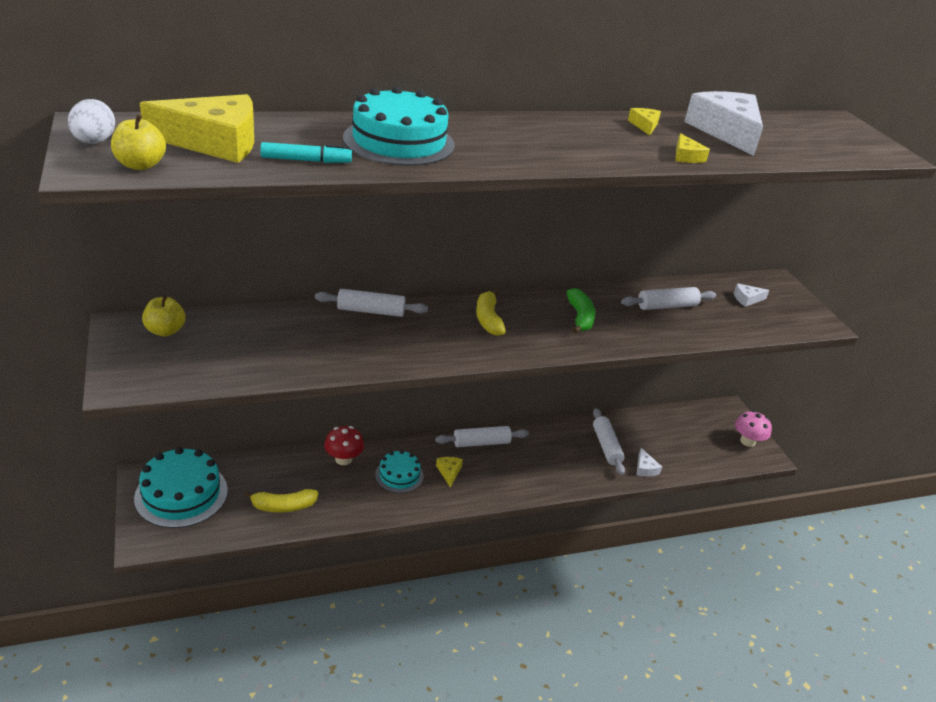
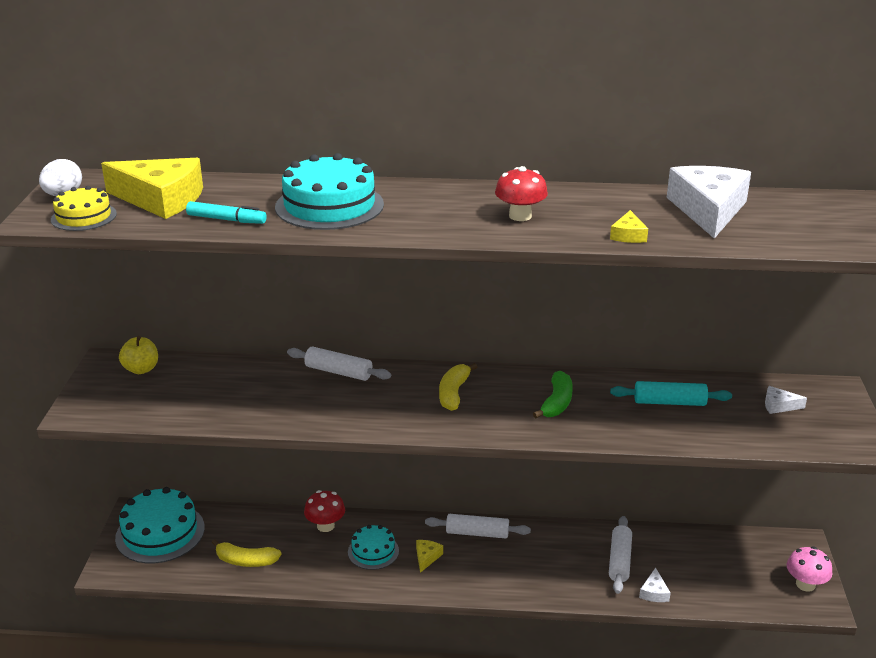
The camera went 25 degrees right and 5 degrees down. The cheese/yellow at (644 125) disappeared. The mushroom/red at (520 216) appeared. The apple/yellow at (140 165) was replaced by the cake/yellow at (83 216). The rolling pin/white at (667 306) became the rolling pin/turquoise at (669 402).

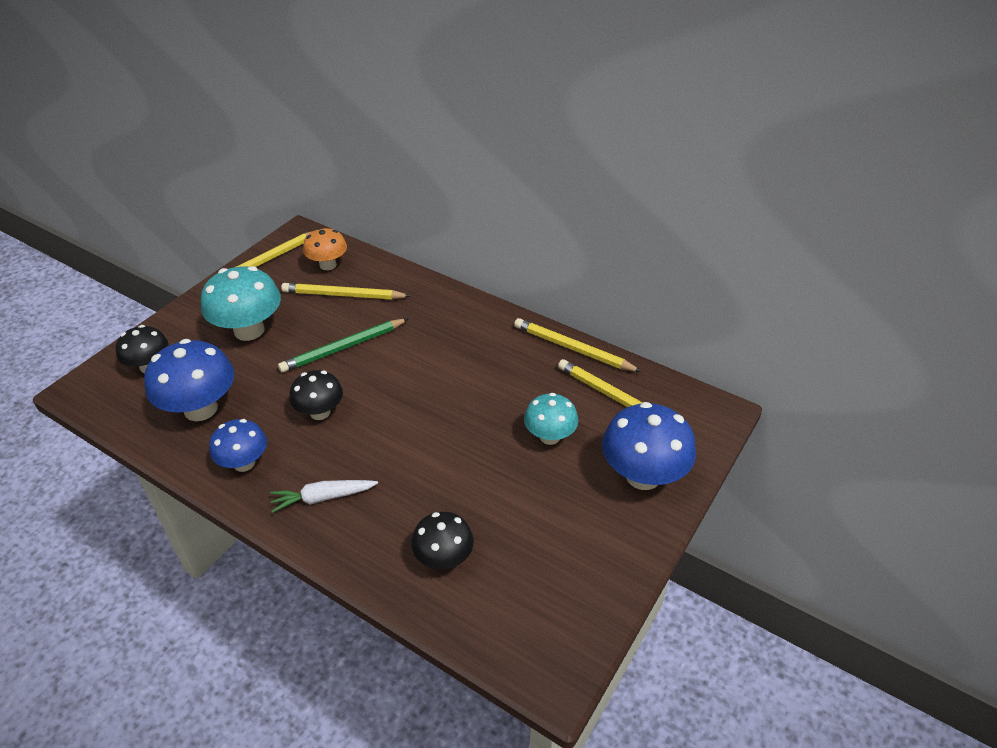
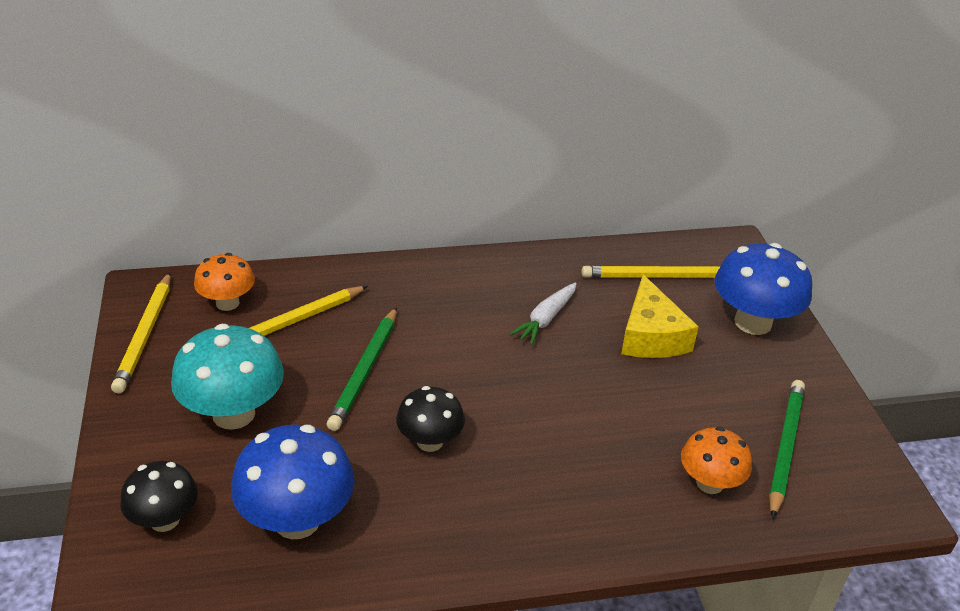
The camera went 45 degrees left and 5 degrees down. The mushroom/blue at (244 463) disappeared. The pencil/yellow at (573 348) disappeared. The pencil/green at (785 448) appeared. The carrot/white moved from (323 498) to (545 319). The mushroom/turquoise at (549 436) was replaced by the cheese/yellow at (651 336). The mushroom/black at (444 558) became the mushroom/orange at (709 483).

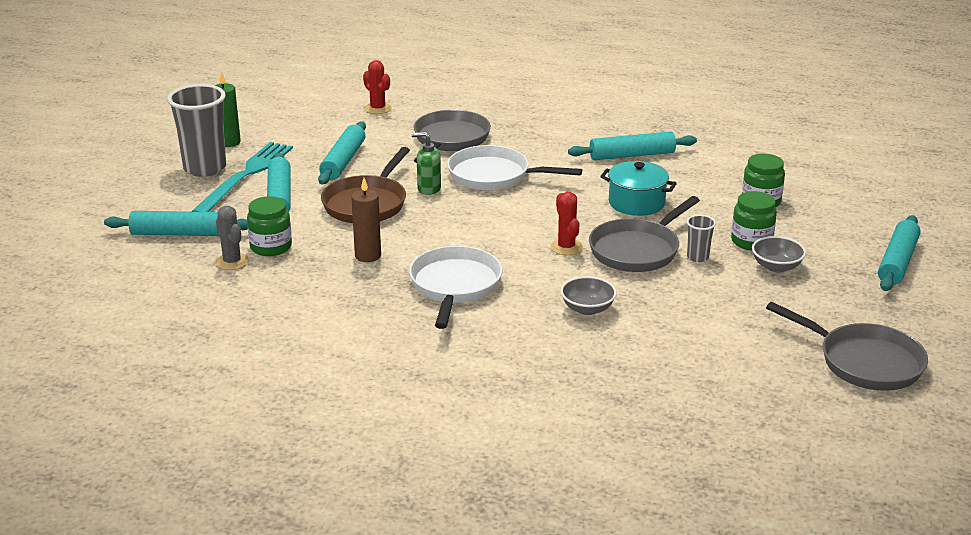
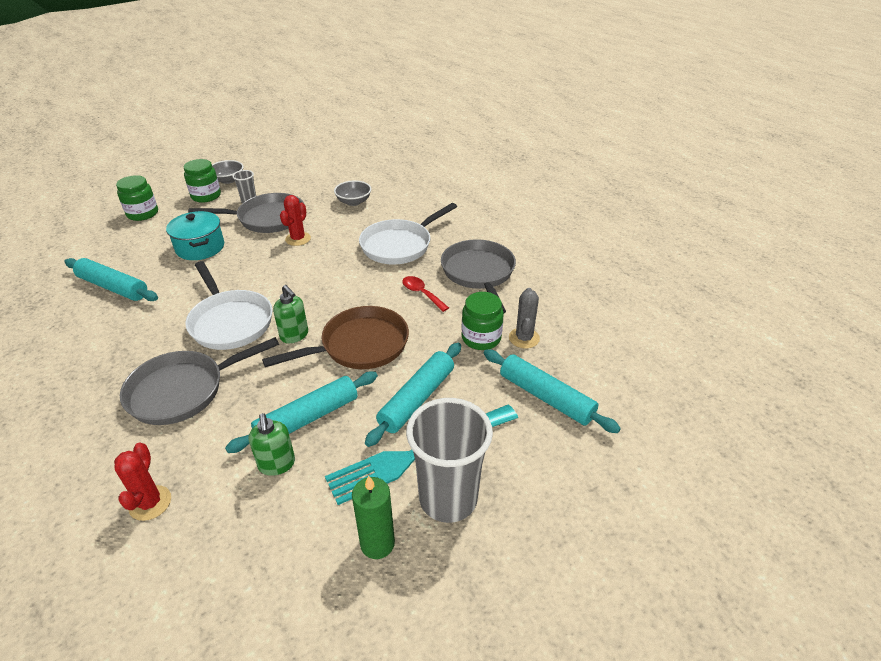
The camera went 140 degrees left and 10 degrees up. The rolling pin/turquoise at (898 262) disappeared. The soap dispenser/green at (277 464) appeared. The pan/grey moved from (864 362) to (479 273). The candle/brown at (368 256) was replaced by the spoon/red at (421 293).

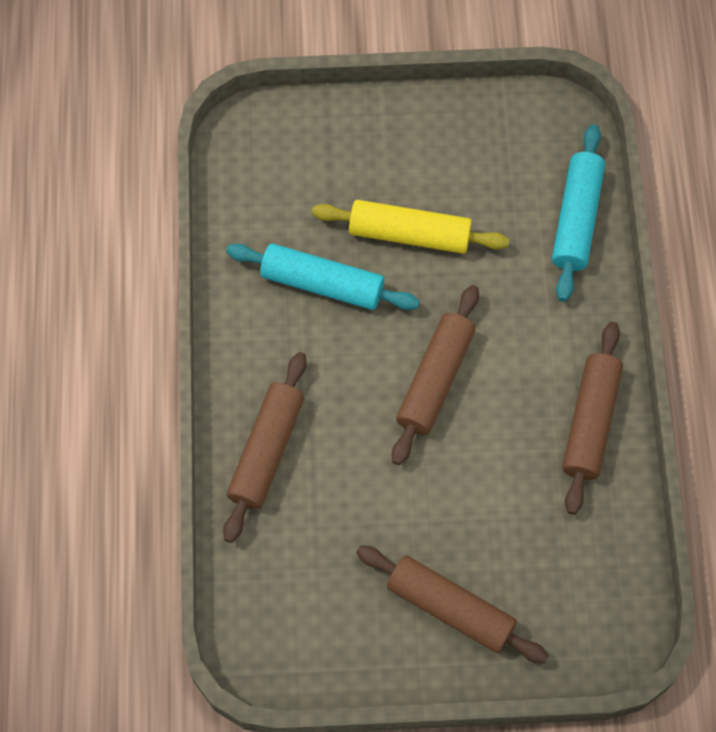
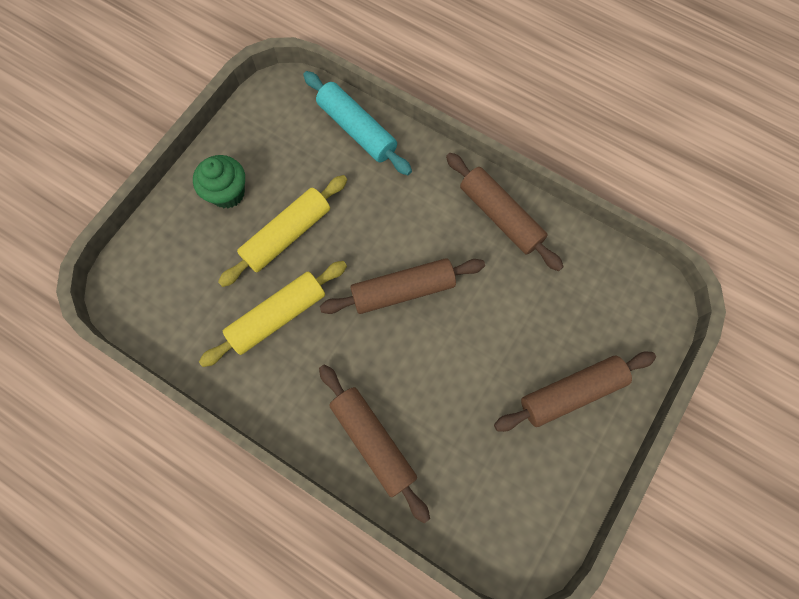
The camera went 55 degrees left and 5 degrees up. The cupcake/green at (227 193) appeared. The rolling pin/turquoise at (322 284) became the rolling pin/yellow at (277 316). The rolling pin/brown at (435 379) turned 75 degrees counterclockwise.

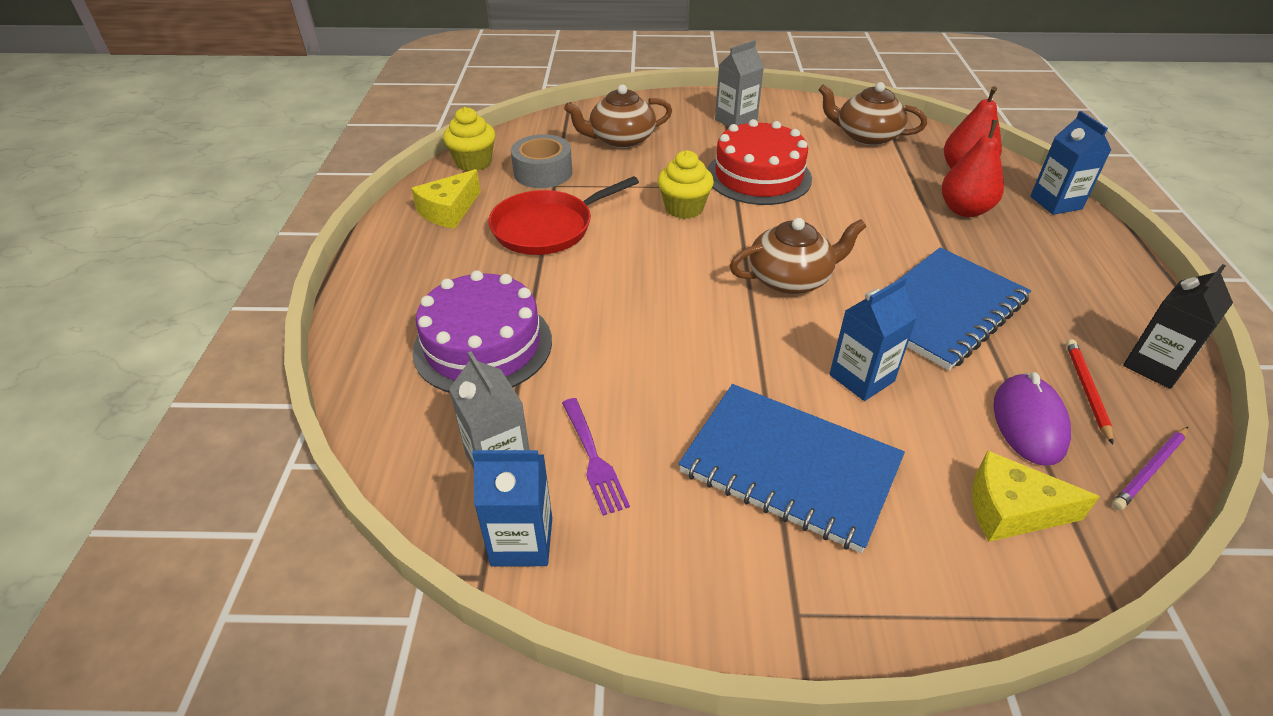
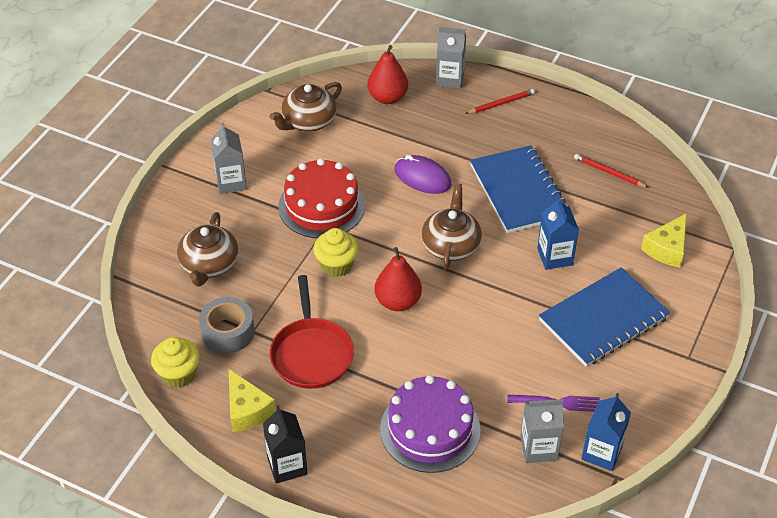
The camera went 65 degrees left and 5 degrees up. The pencil/purple at (1149 470) disappeared. The pencil/red at (501 103) appeared. The pear/red moved from (964 210) to (398 302). The mouse/purple moved from (1029 422) to (422 177). The carton/black moved from (1154 366) to (287 466). The carton/blue at (1055 203) became the carton/grey at (450 79).

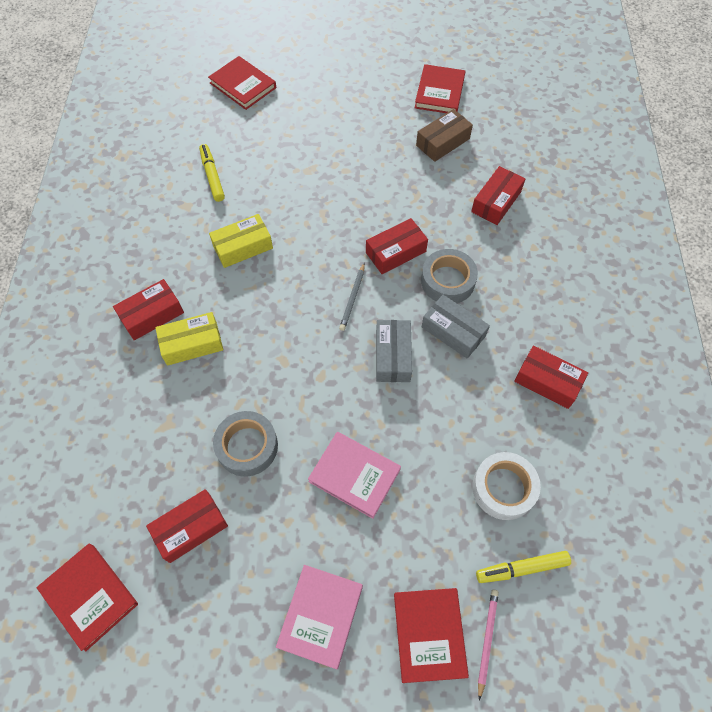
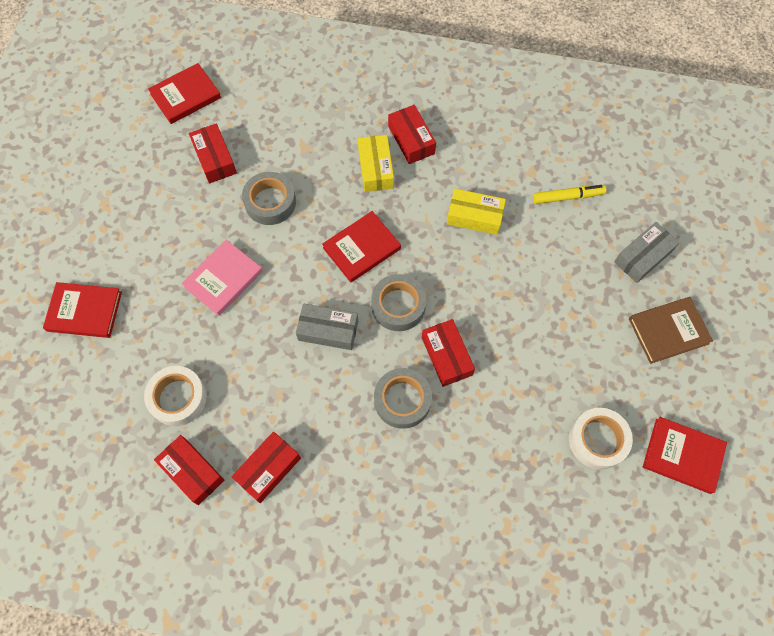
The camera went 100 degrees right and 5 degrees up. The book/pink at (320 616) disappeared. The marker/yellow at (521 568) disappeared. The pencil/pink at (487 641) disappeared. The book/brown at (668 331) appeared. The book/red moved from (243 85) to (361 248). The box/grey moved from (453 331) to (643 257). The box/red moved from (496 202) to (192 471). The pencil/grey at (352 298) was replaced by the tape/grey at (398 306). The box/brown at (443 142) was replaced by the tape/white at (597 440). The box/yellow at (243 247) turned 60 degrees counterclockwise.

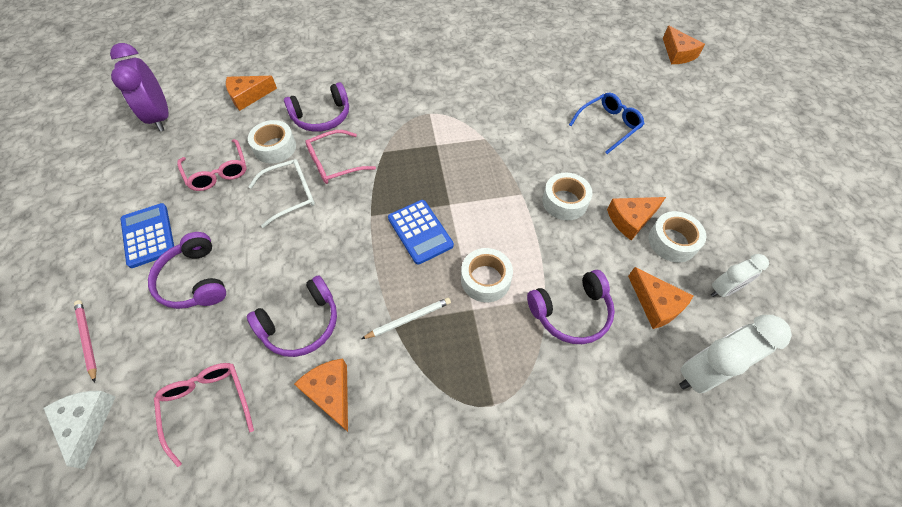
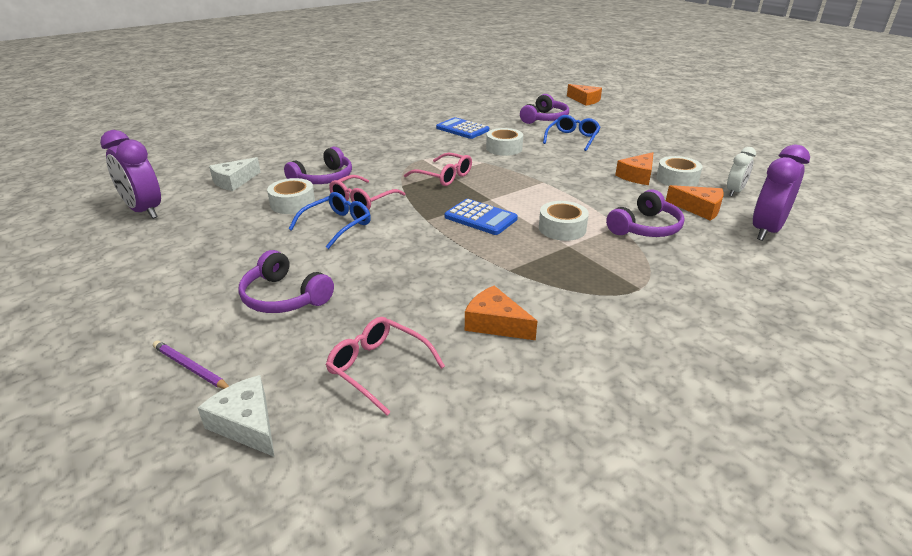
The camera went 25 degrees left and 25 degrees down. The pencil/white at (408 319) disappeared. The calculator/blue moved from (148 235) to (462 129). The glasses/pink moved from (218 172) to (443 176). The headphones/purple moved from (301 324) to (545 118). The tape/white moved from (564 202) to (504 148). The pencil/pink at (87 339) became the pencil/purple at (191 368). The cheese/orange at (248 96) became the cheese/white at (234 181). The glasses/white at (290 195) became the glasses/blue at (336 226). The clock/white at (703 372) became the clock/purple at (766 230).

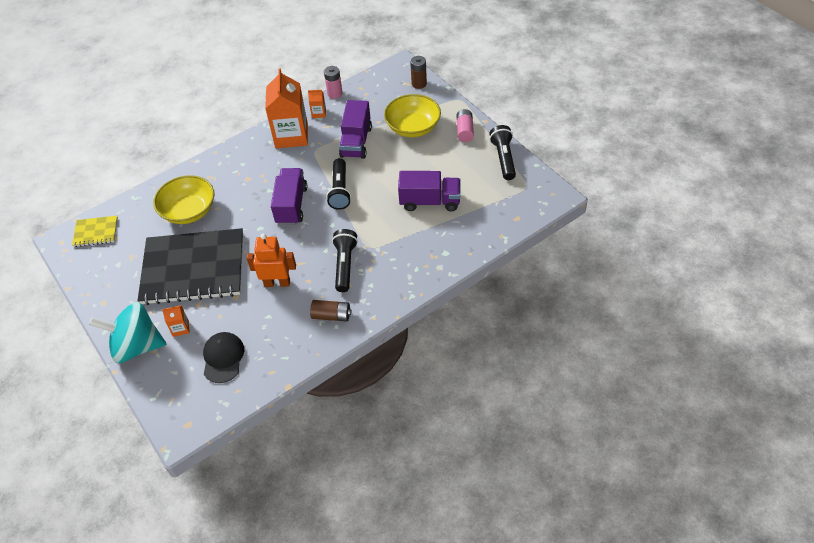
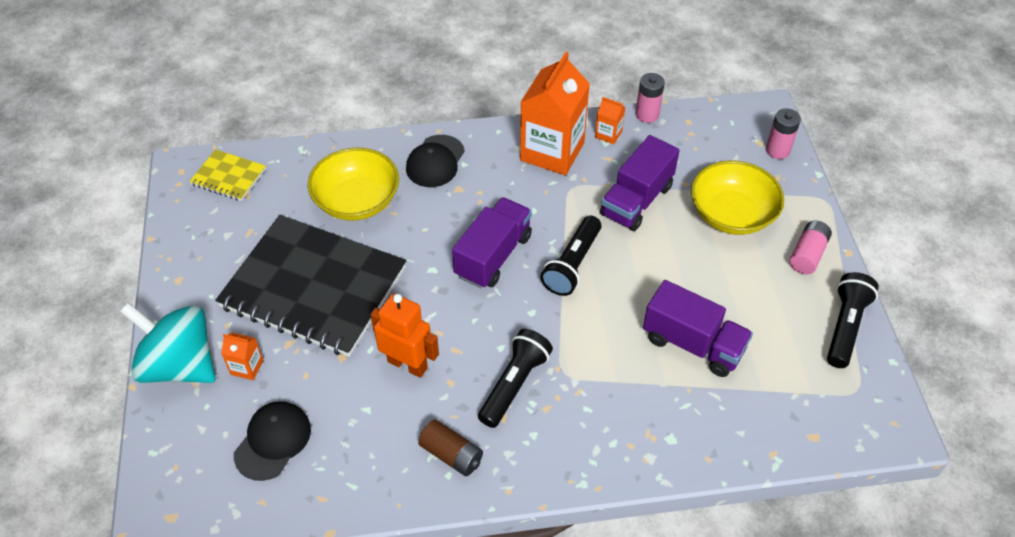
The camera went 25 degrees right and 0 degrees up. The cap/black at (435 161) appeared. The battery/brown at (419 84) became the battery/pink at (777 150).

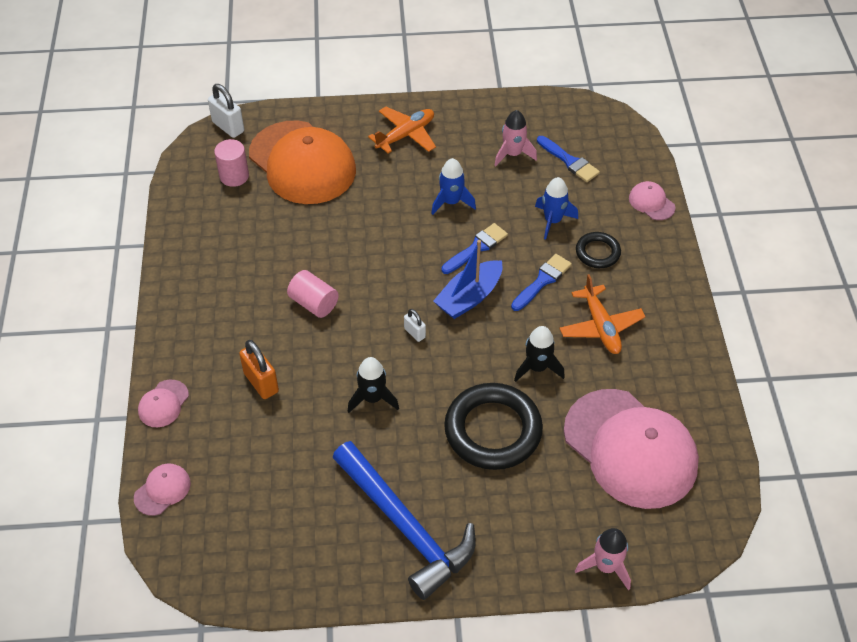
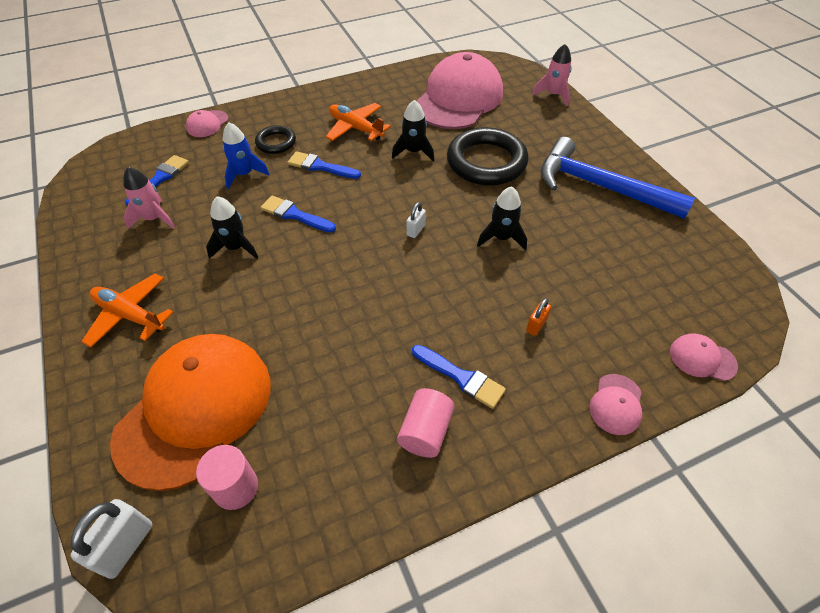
The camera went 110 degrees left and 0 degrees up. The boat/blue at (469 297) disappeared. The brush/blue at (461 377) appeared. The cylinder/pink moved from (314 303) to (425 431). The rocket/blue at (451 202) became the rocket/black at (236 247). The cap/pink at (163 404) turned 105 degrees clockwise. The hammer/blue at (405 526) turned 90 degrees counterclockwise. The plane/orange at (600 326) turned 105 degrees counterclockwise. The padlock/orange at (261 382) changed to 0.58 times the size.

